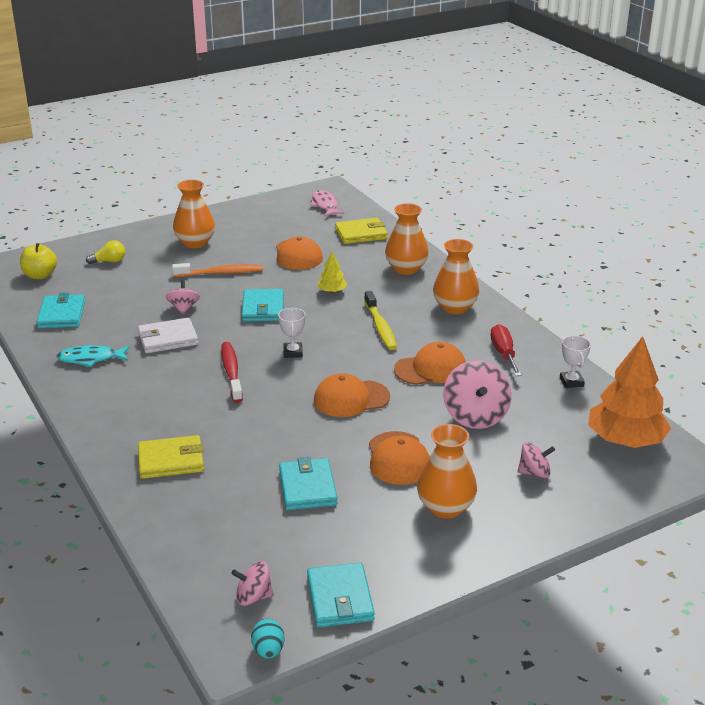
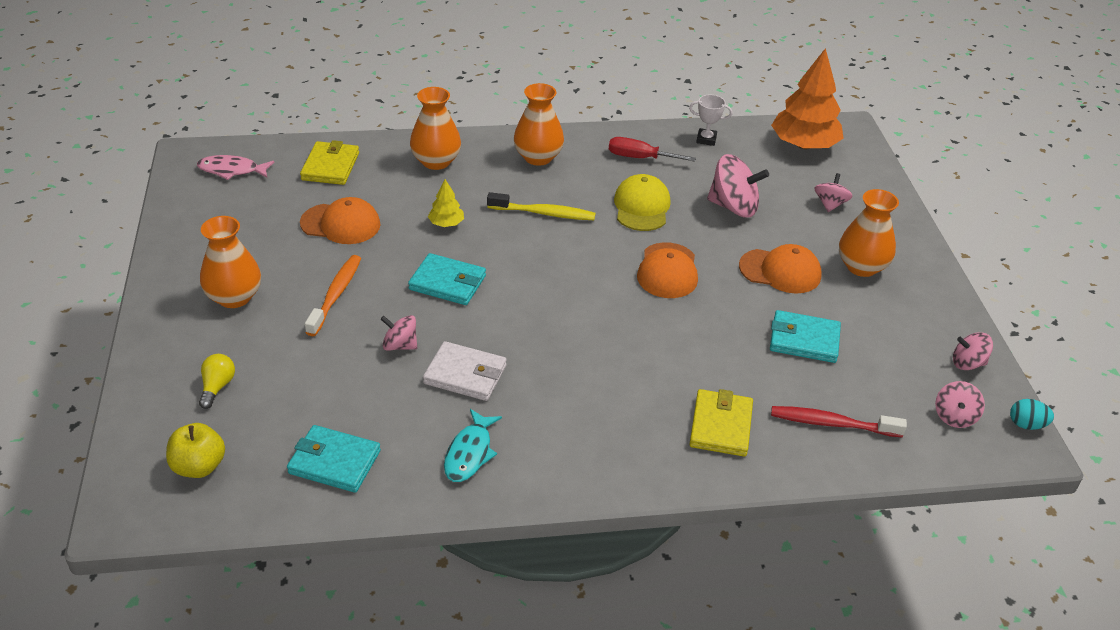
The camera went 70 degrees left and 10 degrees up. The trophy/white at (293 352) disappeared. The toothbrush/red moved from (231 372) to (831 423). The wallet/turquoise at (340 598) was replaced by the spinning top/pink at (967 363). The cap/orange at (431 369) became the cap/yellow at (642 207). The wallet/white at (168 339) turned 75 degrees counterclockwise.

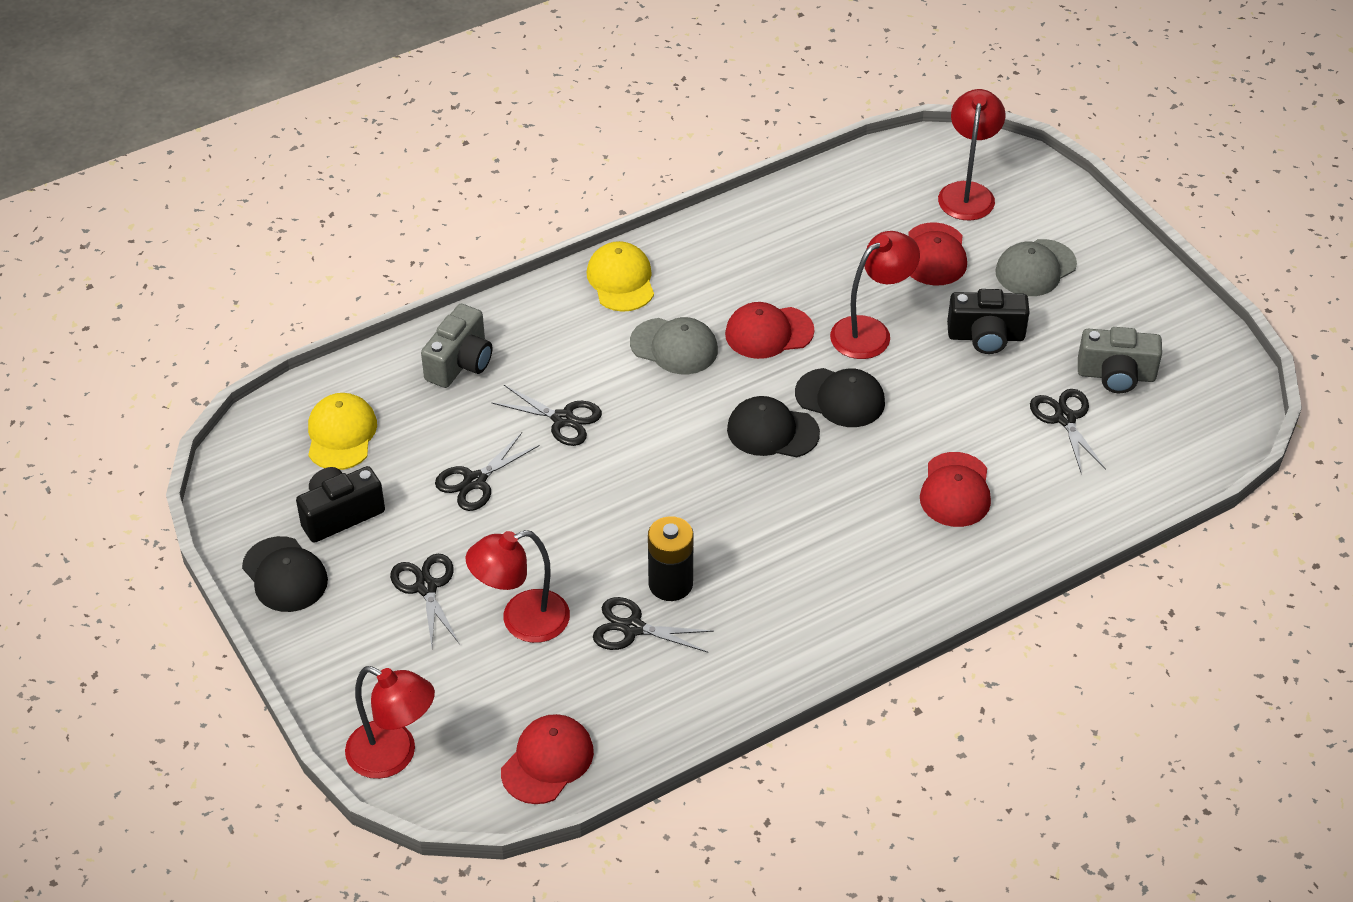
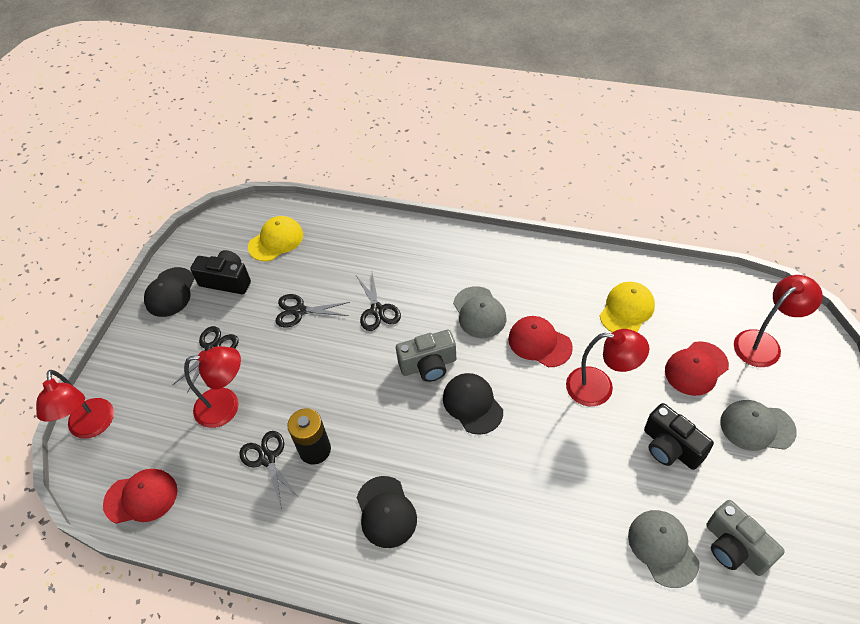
The camera went 50 degrees right and 5 degrees up. The cap/red at (955 490) disappeared. The camera/grey moved from (460 363) to (428 365). The cap/yellow moved from (621 280) to (627 310). The cap/black moved from (840 398) to (386 512). The scissors/black at (1065 418) was replaced by the cap/grey at (663 548). The lamp/red at (522 621) turned 150 degrees clockwise.

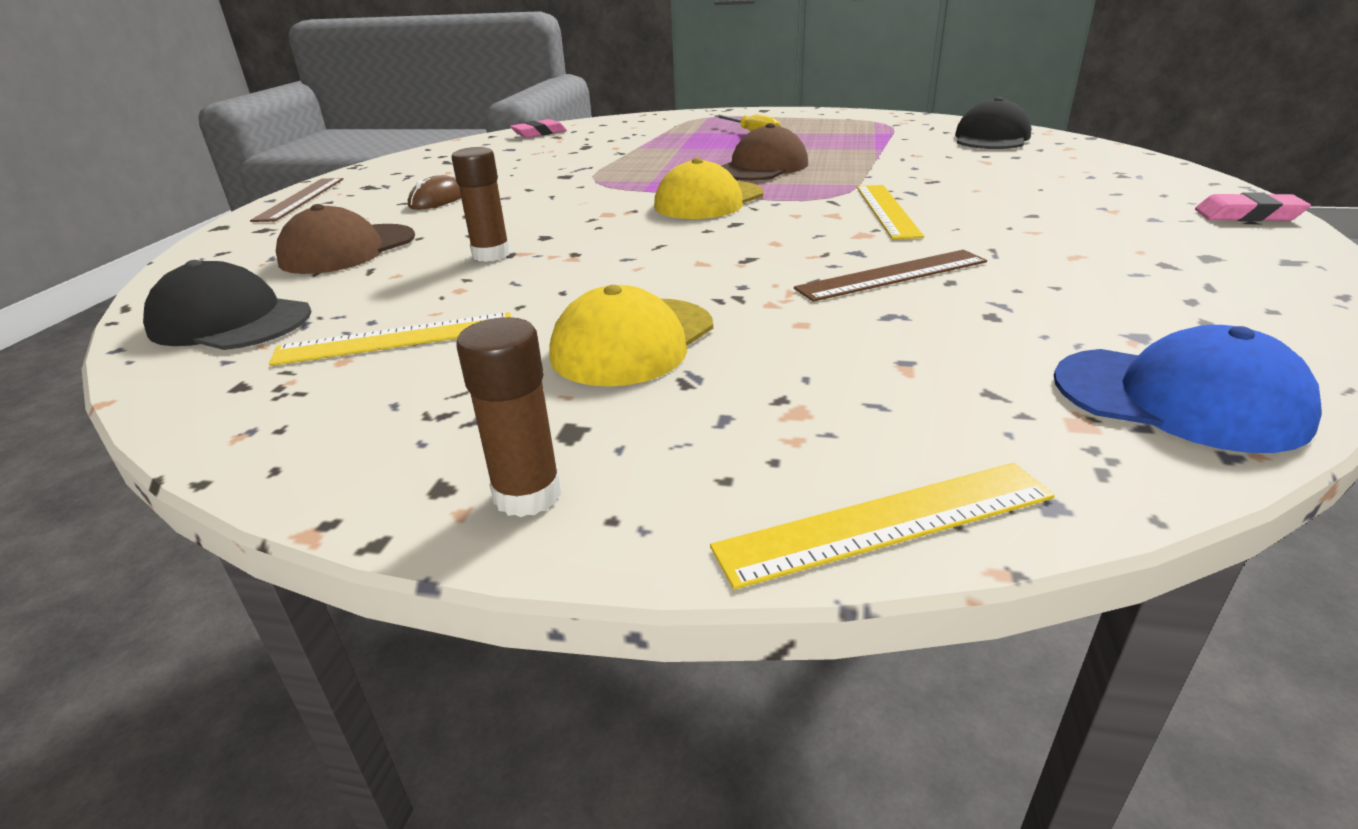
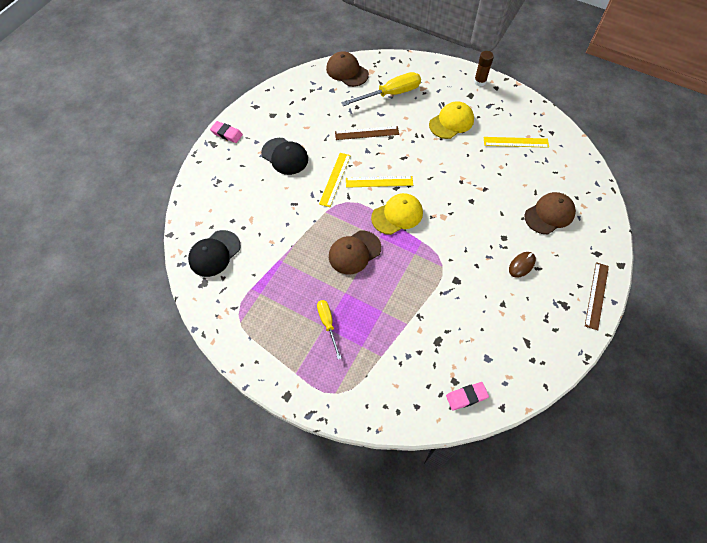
The camera went 165 degrees left and 30 degrees up. The glue stick/brown at (491 254) disappeared. The screwdriver/yellow at (390 94) appeared. The cap/black moved from (230 321) to (285 156). The ruler/yellow moved from (886 522) to (379 181). The cap/blue at (1179 399) became the cap/brown at (347 71).

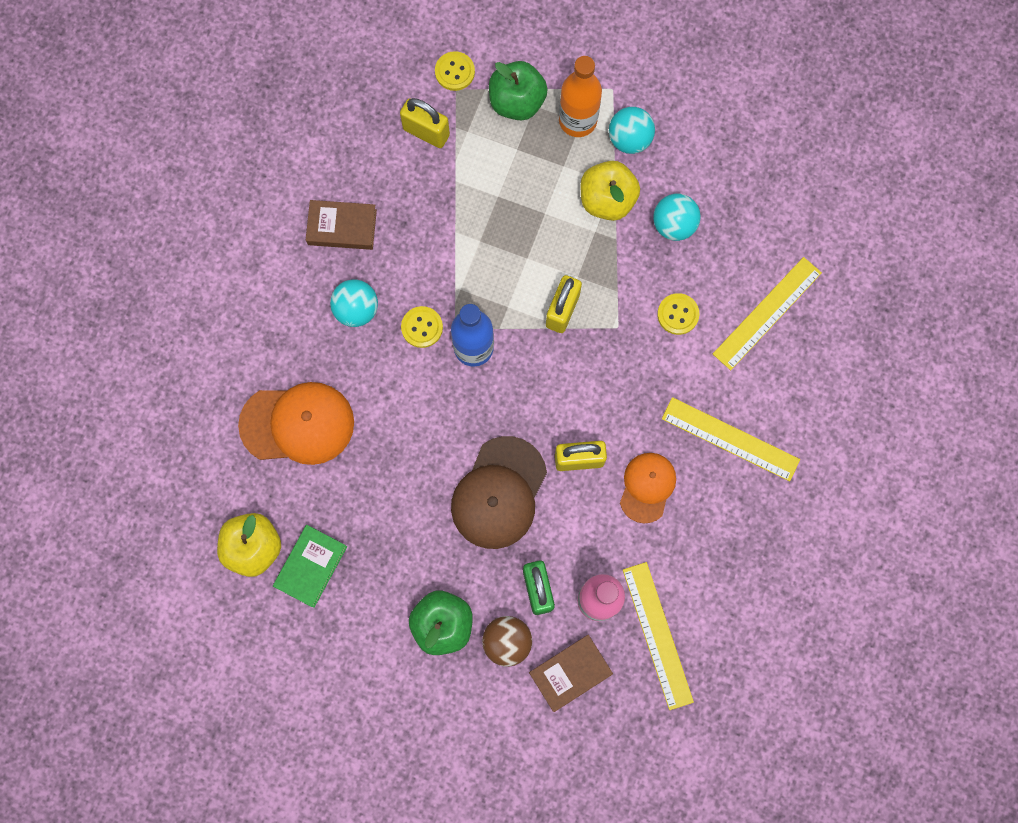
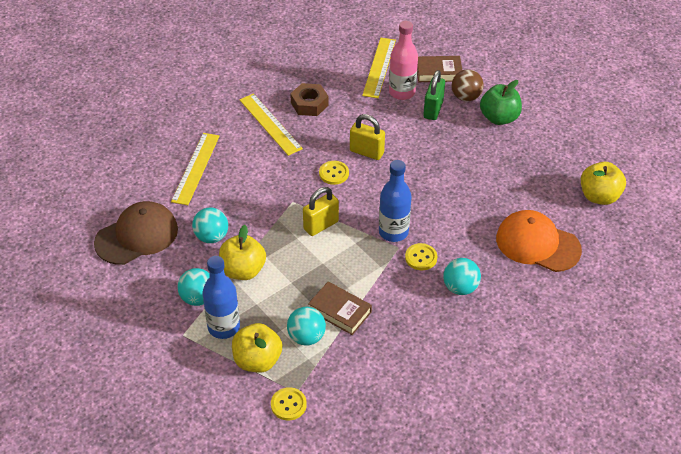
The camera went 150 degrees left and 30 degrees down. The book/green at (311 566) disappeared. The padlock/yellow at (426 132) disappeared. The cap/orange at (647 487) disappeared. The ball/turquoise at (306 337) appeared. The nut/brown at (309 104) appeared. The book/brown moved from (342 227) to (340 311). The cap/brown moved from (499 493) to (137 236). The button/yellow moved from (678 314) to (334 173). The apple/green at (517 102) became the apple/yellow at (257 360). The bottle/orange at (577 120) became the bottle/blue at (224 327). The ruler/yellow at (767 313) turned 60 degrees counterclockwise.

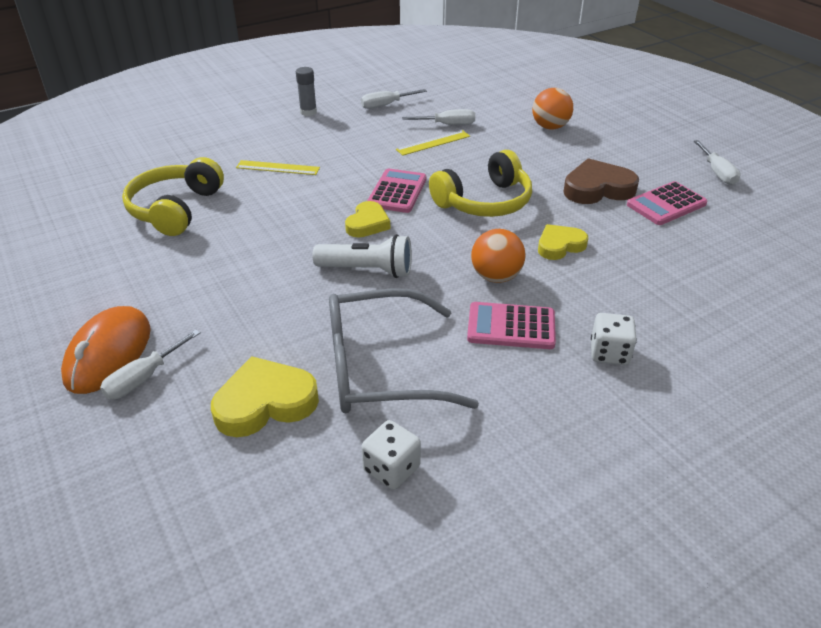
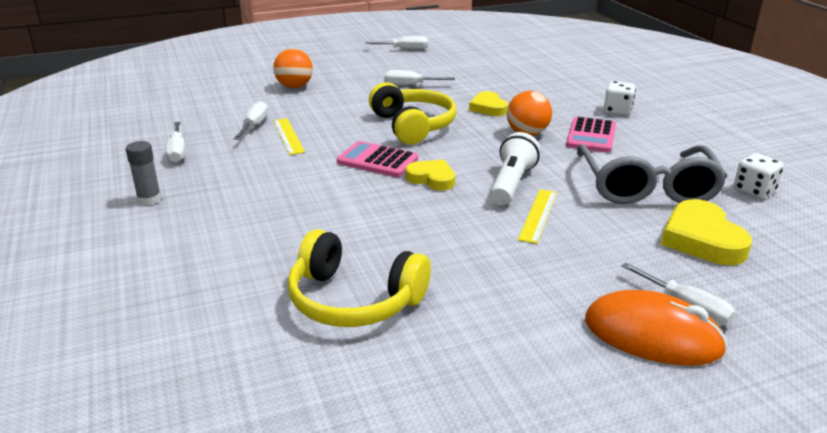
The camera went 80 degrees left and 10 degrees down. The calculator/pink at (666 204) disappeared. The ruler/yellow moved from (278 168) to (538 215). The heart/brown at (597 188) was replaced by the screwdriver/white at (410 85).

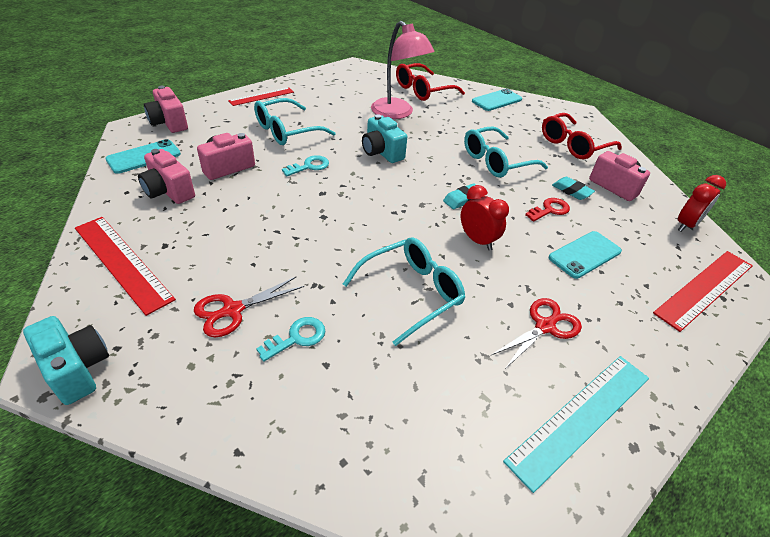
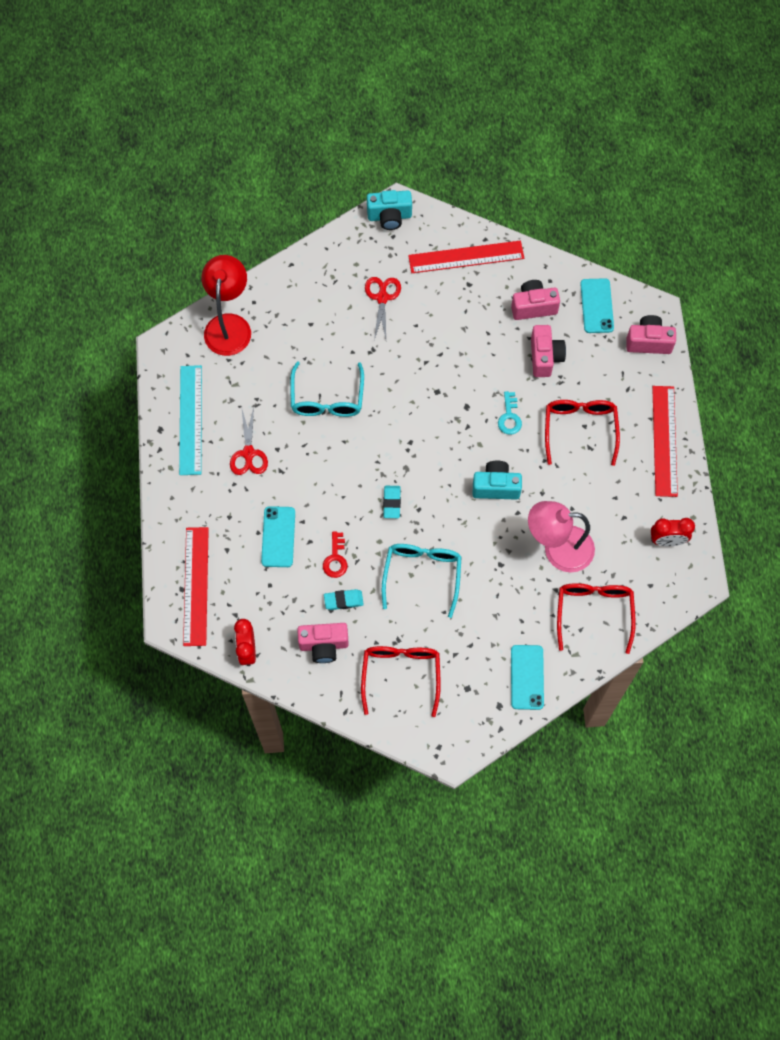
The camera went 130 degrees right and 25 degrees up. The key/turquoise at (297 338) disappeared. The lamp/red at (229 325) appeared. The clock/red moved from (477 240) to (667 540). The glasses/turquoise at (287 131) became the glasses/red at (580 430). The ruler/red at (261 96) changed to 1.58 times the size.

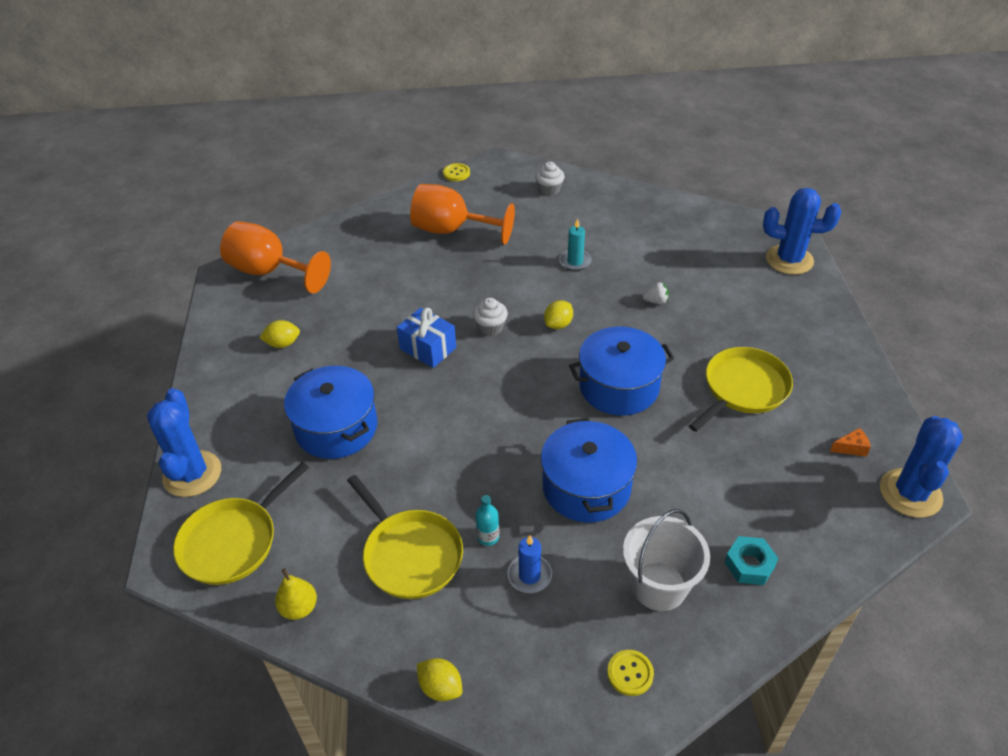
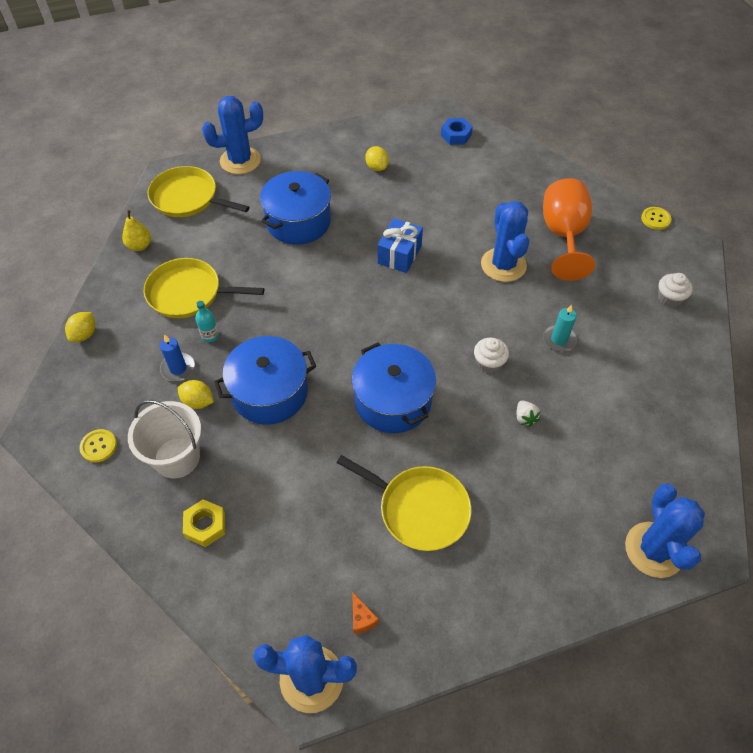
The camera went 75 degrees right and 10 degrees up. The cactus/blue at (503 265) appeared. The cupcake/white moved from (490 327) to (489 363). The lemon/yellow moved from (558 324) to (198 402). The goblet/orange at (269 272) was replaced by the nut/blue at (456 135). The nut/turquoise at (749 565) became the nut/yellow at (205 525). The pan/yellow at (410 555) turned 60 degrees clockwise.

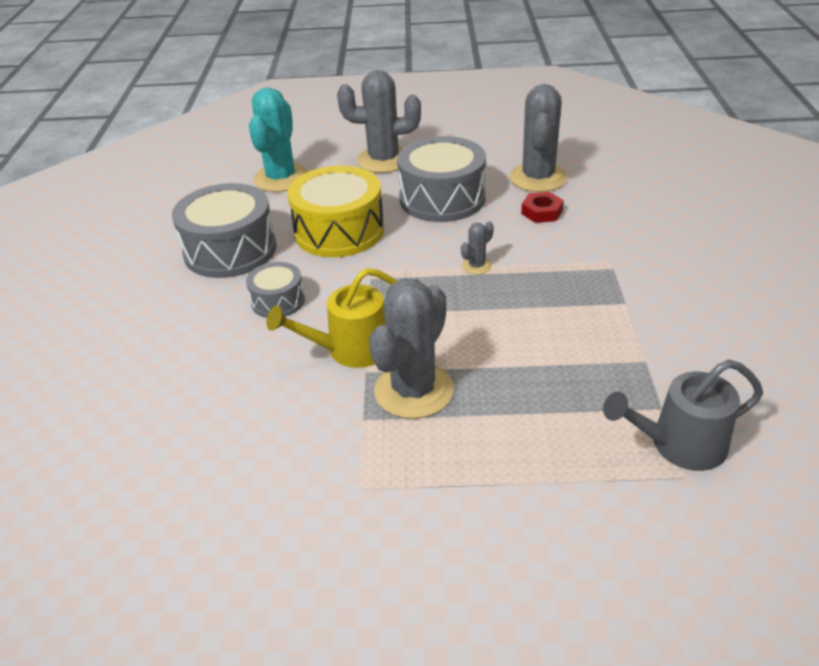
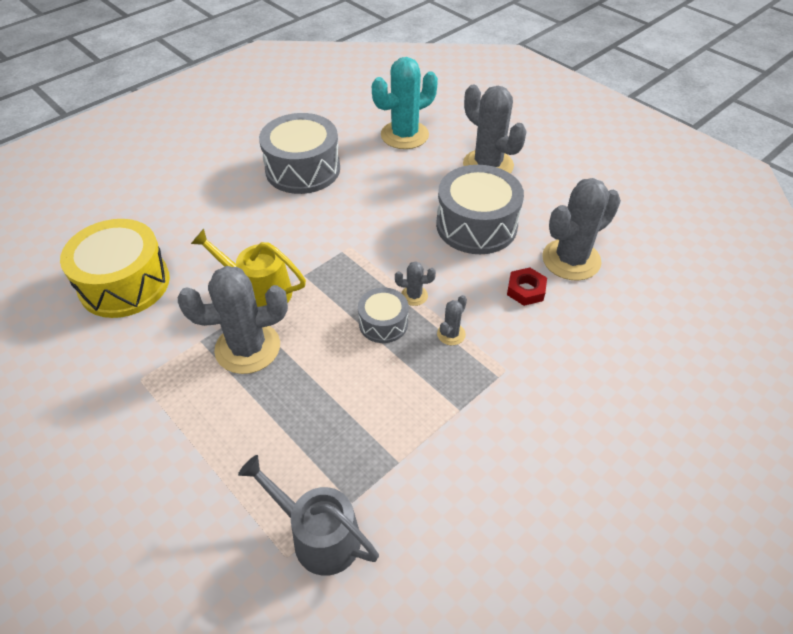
The camera went 45 degrees right and 10 degrees up. The cactus/grey at (451 334) appeared. The drum/grey moved from (278 301) to (383 323). The drum/yellow moved from (339 231) to (124 284).

